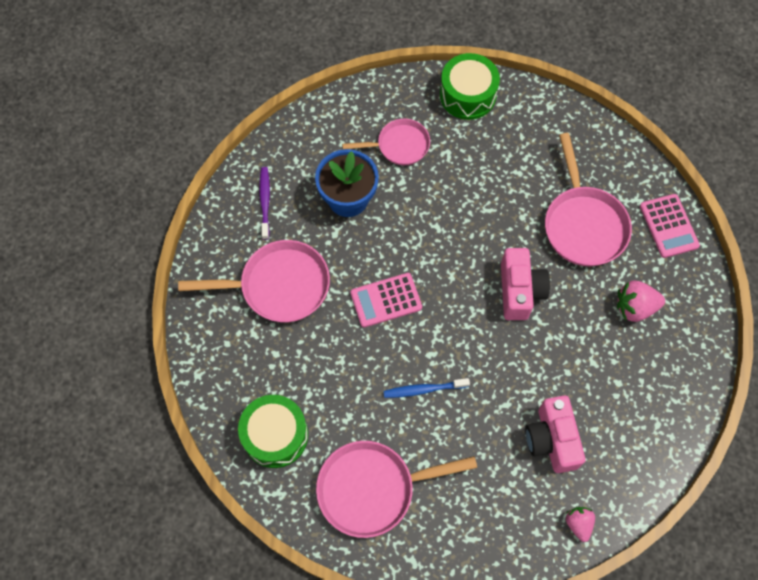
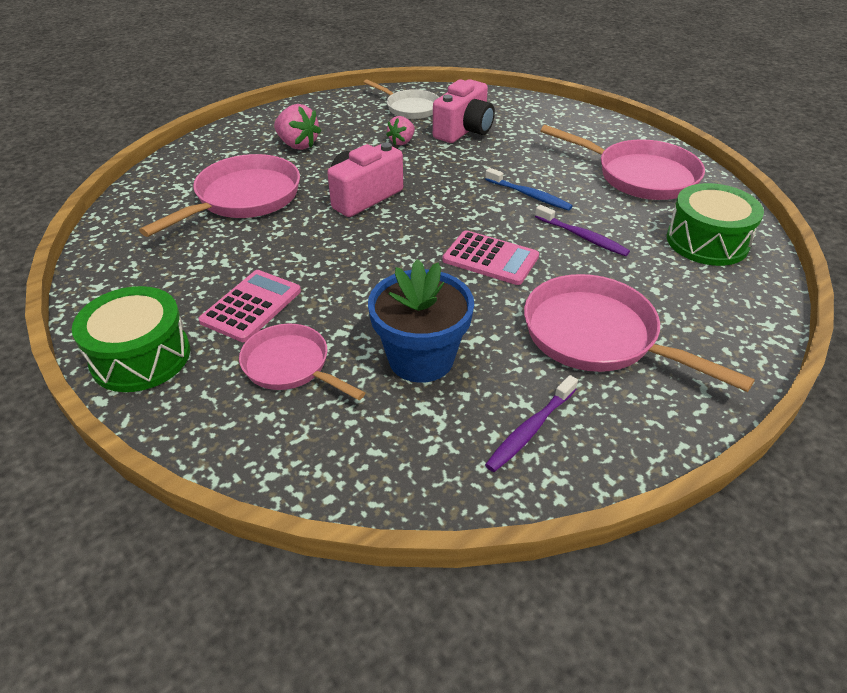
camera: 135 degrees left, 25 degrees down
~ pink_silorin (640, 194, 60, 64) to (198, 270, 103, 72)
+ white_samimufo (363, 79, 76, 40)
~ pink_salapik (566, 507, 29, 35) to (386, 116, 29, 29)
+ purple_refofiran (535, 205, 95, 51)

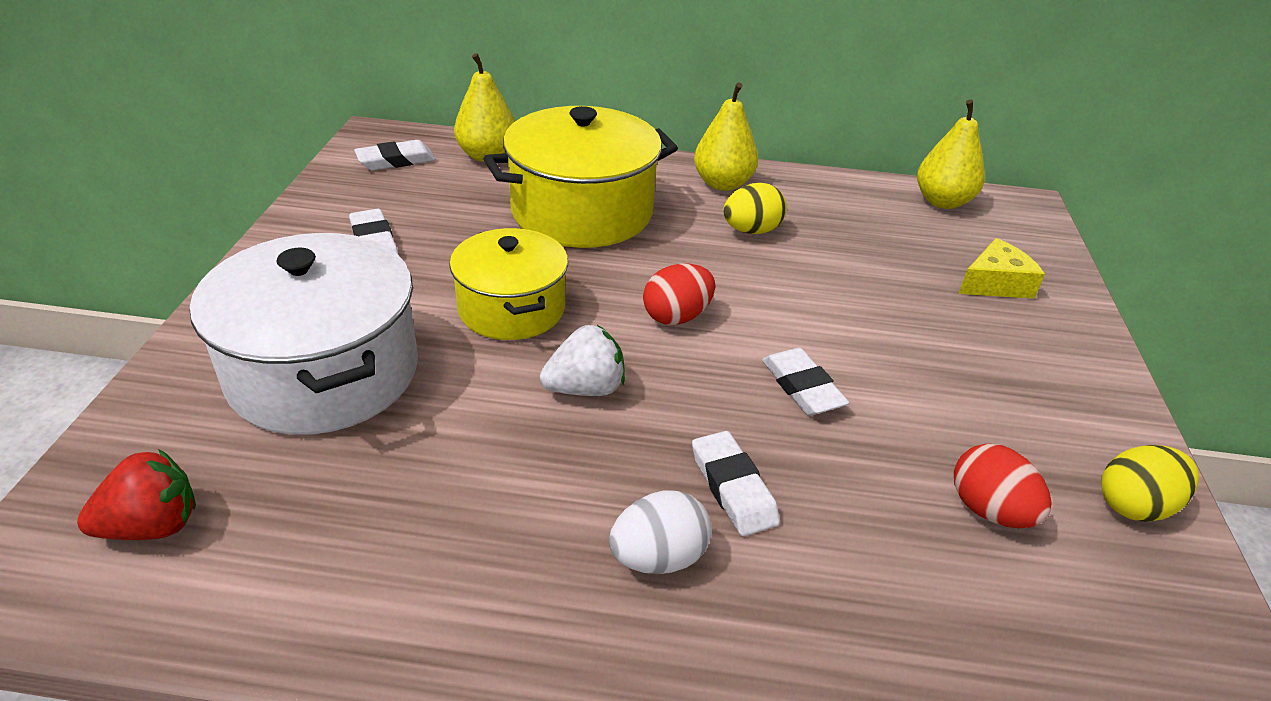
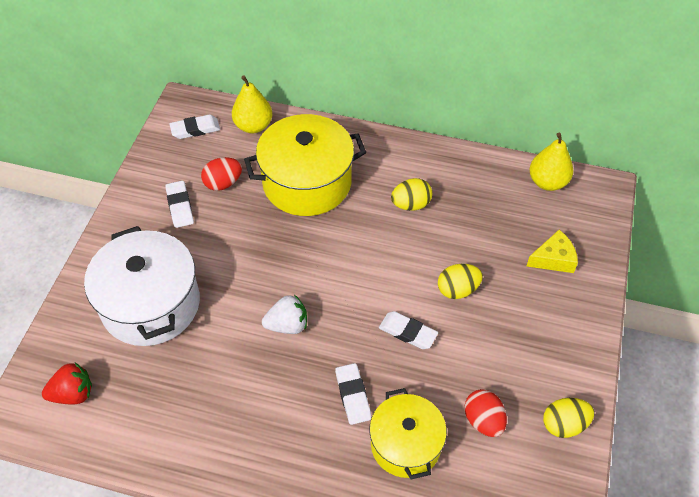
camera: 10 degrees right, 15 degrees up
~ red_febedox (643, 263, 72, 62) to (201, 157, 41, 34)
~ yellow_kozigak (449, 228, 119, 112) to (369, 388, 78, 91)
~ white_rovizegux (762, 348, 87, 68) = (379, 311, 59, 38) 45 degrees counterclockwise
+ yellow_febedox (438, 264, 45, 35)
- white_febedox (609, 491, 103, 83)
- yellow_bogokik (694, 82, 64, 109)

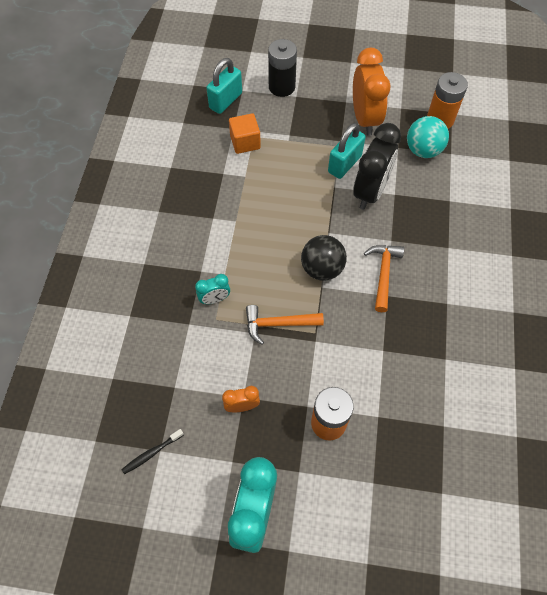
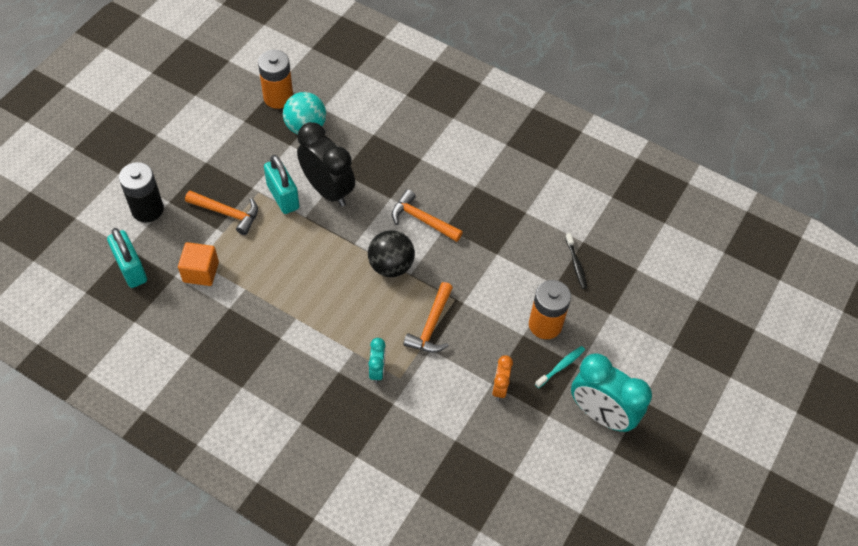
camera: 70 degrees left, 5 degrees down
+ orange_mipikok (185, 191, 73, 44)
+ turquoise_refofiran (535, 346, 50, 42)
~ black_refofiran (121, 429, 63, 45) to (565, 233, 22, 56)
- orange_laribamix (353, 48, 38, 88)

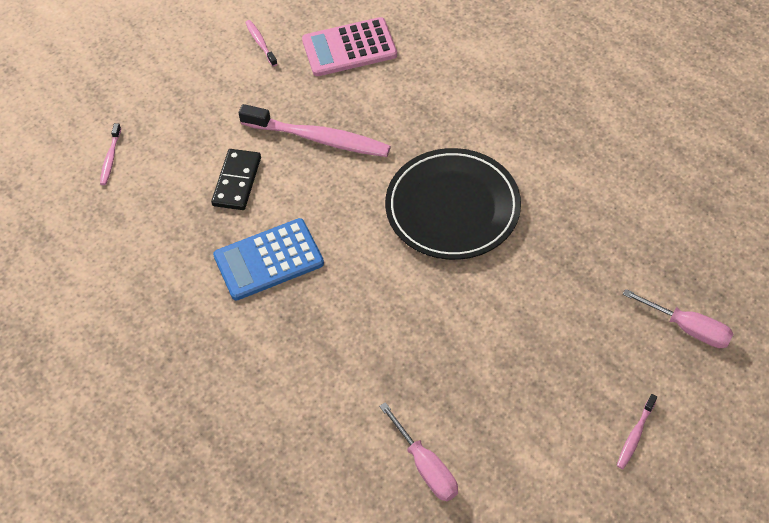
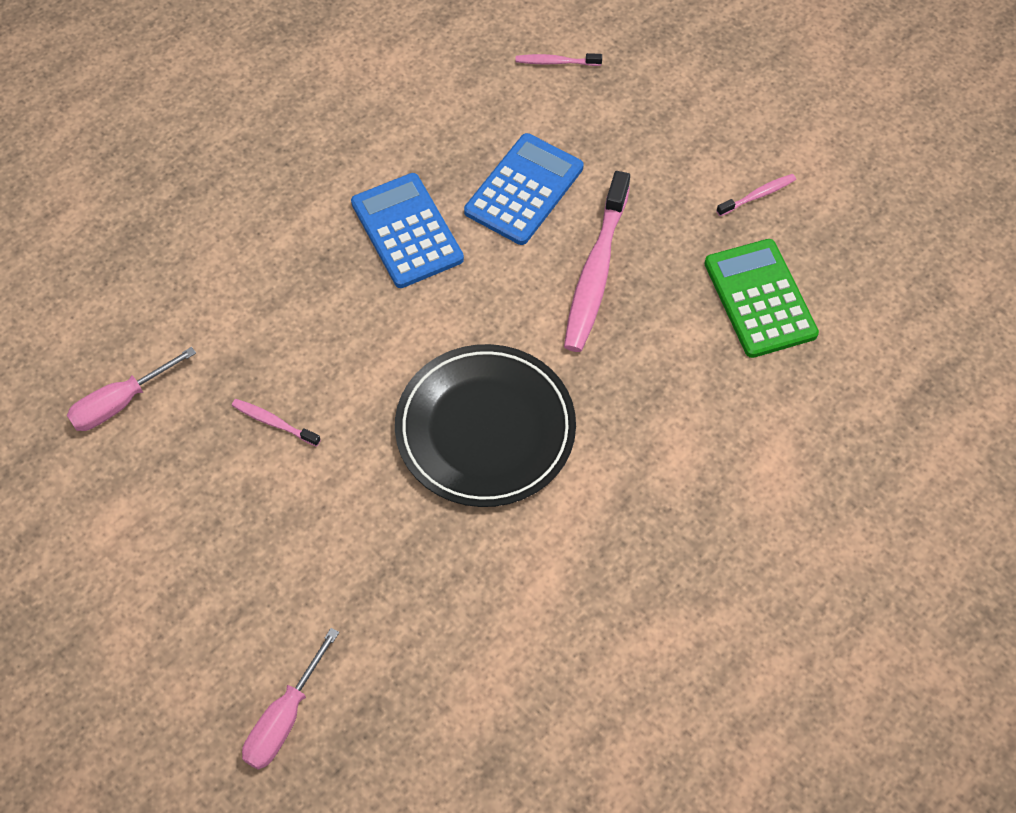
camera: 85 degrees right, 5 degrees up
~ pink_refofiran (617, 394, 40, 75) to (232, 399, 89, 48)
~ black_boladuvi (211, 149, 50, 61) to blue_silorin (464, 133, 119, 112)
~ pink_silorin (302, 17, 95, 59) to green_silorin (704, 239, 115, 119)

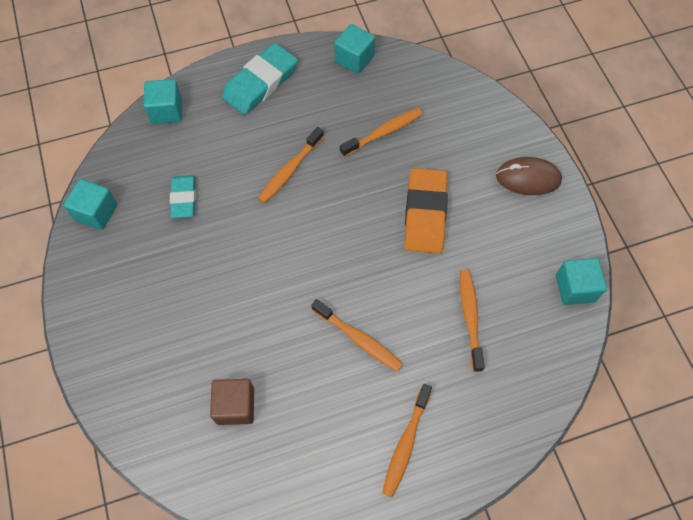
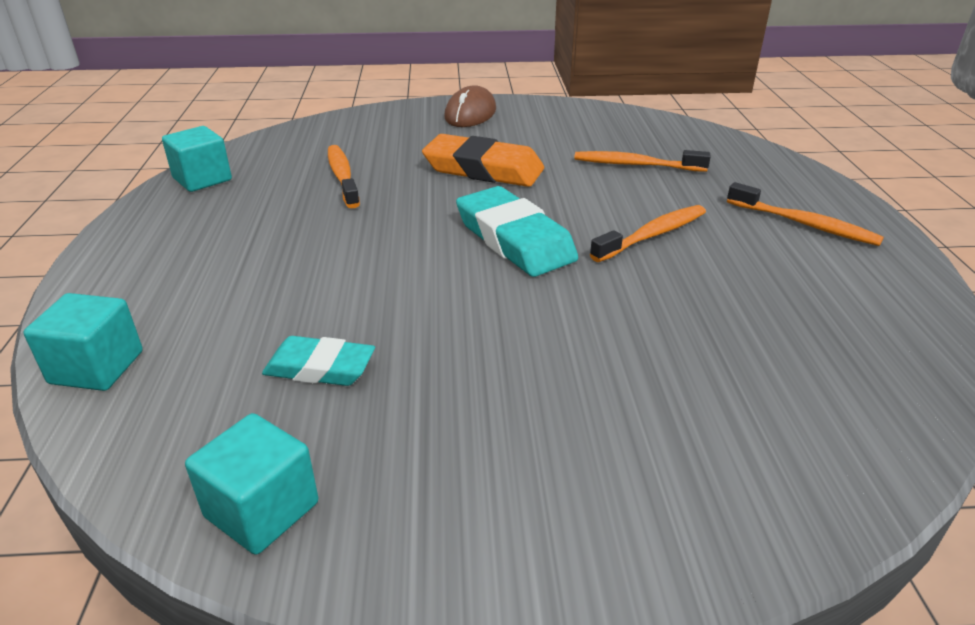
camera: 75 degrees left, 30 degrees down
~ turquoise_rovizegux (222, 43, 76, 72) to (456, 186, 122, 91)
- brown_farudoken (210, 379, 44, 46)
- orange_refofiran (258, 127, 66, 76)
- turquoise_farudoken (556, 258, 51, 47)

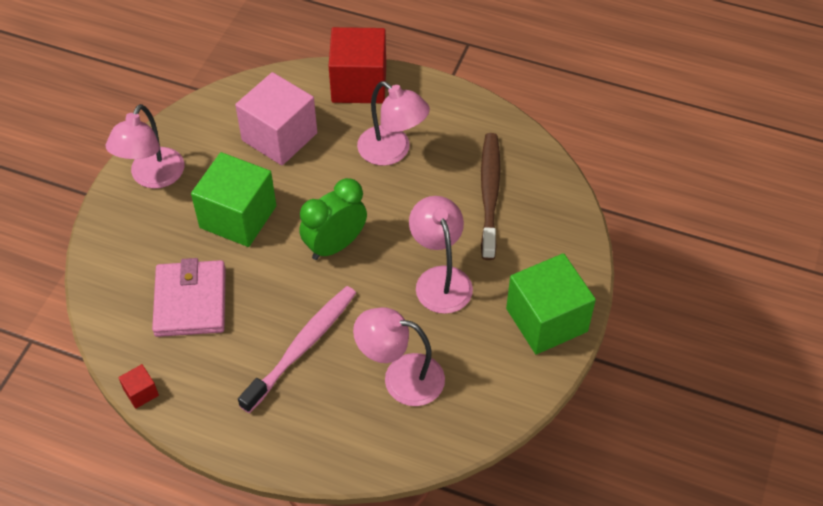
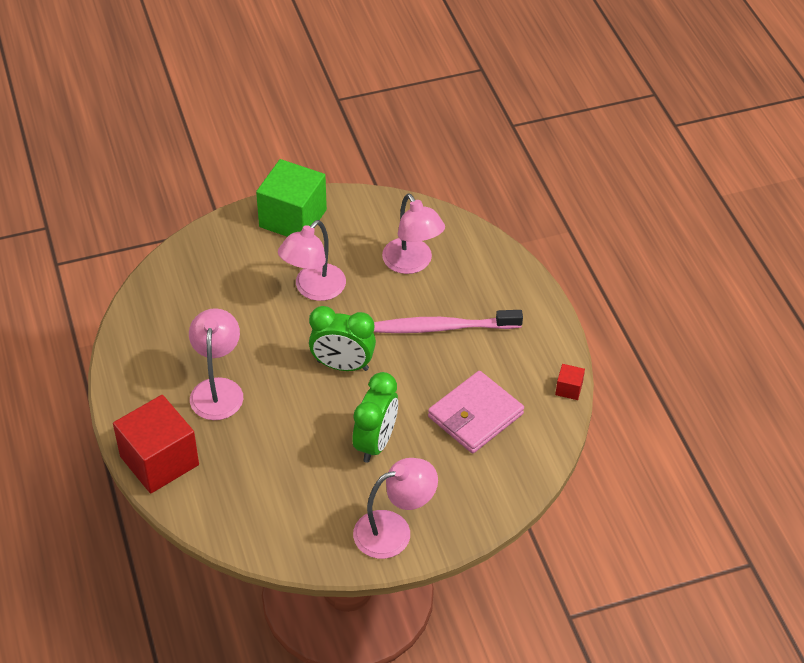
camera: 130 degrees left, 5 degrees down
~ green_farudoken (191, 152, 85, 95) to green_laribamix (353, 372, 45, 91)
- pink_farudoken (235, 72, 82, 93)
- brown_refofiran (481, 133, 19, 127)

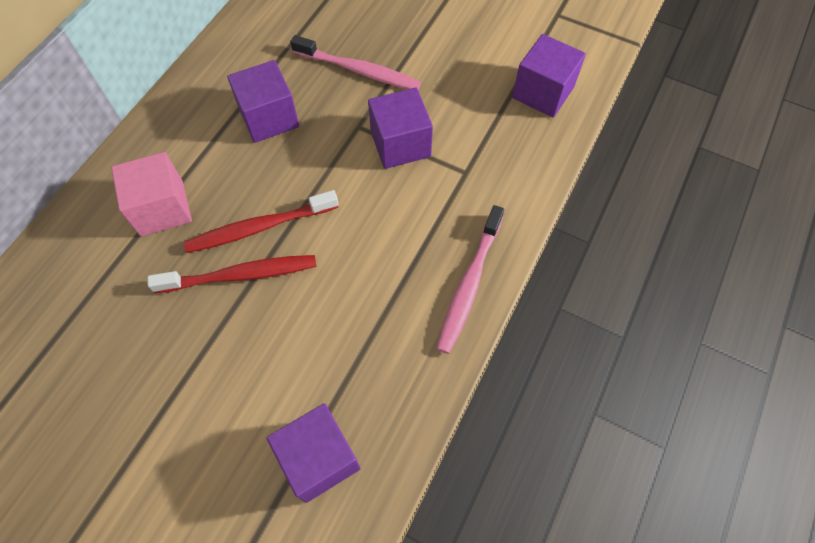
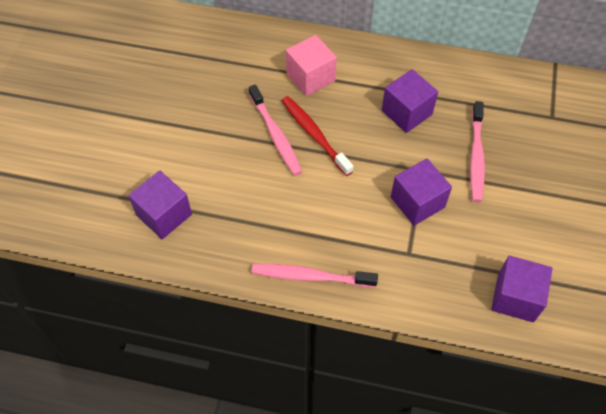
camera: 75 degrees right, 5 degrees down
~ red_refofiran (147, 255, 169, 38) to pink_refofiran (249, 85, 53, 91)

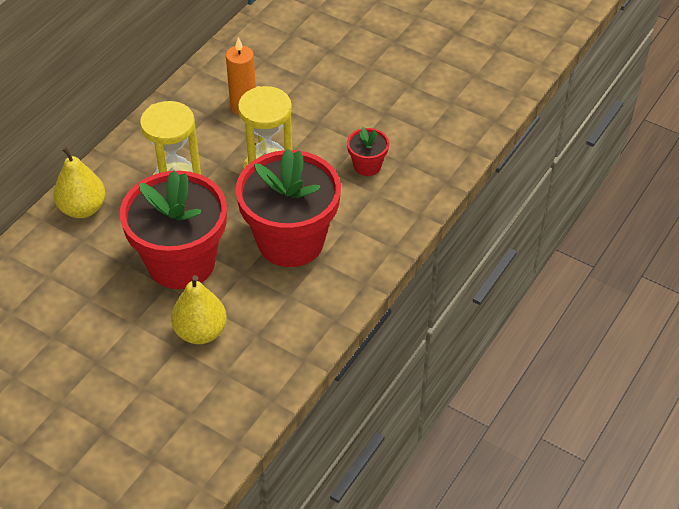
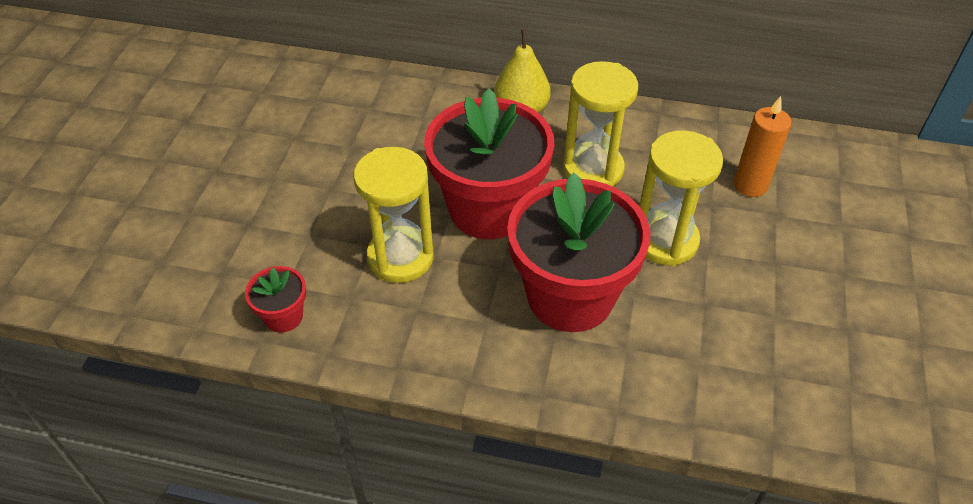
camera: 70 degrees right, 0 degrees up
~ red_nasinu (347, 127, 42, 49) to (245, 266, 61, 67)
~ yellow_bogokik (171, 275, 56, 69) to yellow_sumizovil (354, 147, 80, 136)

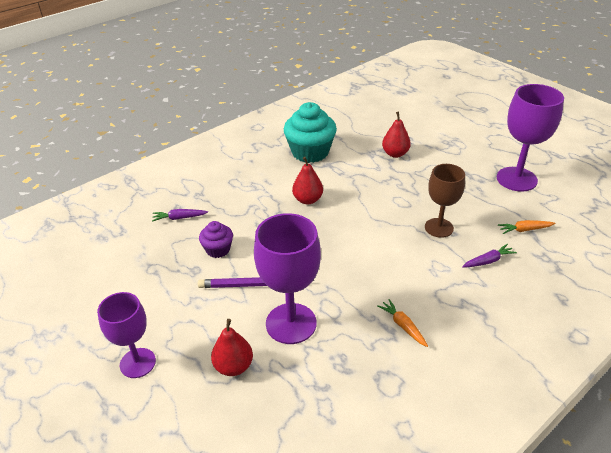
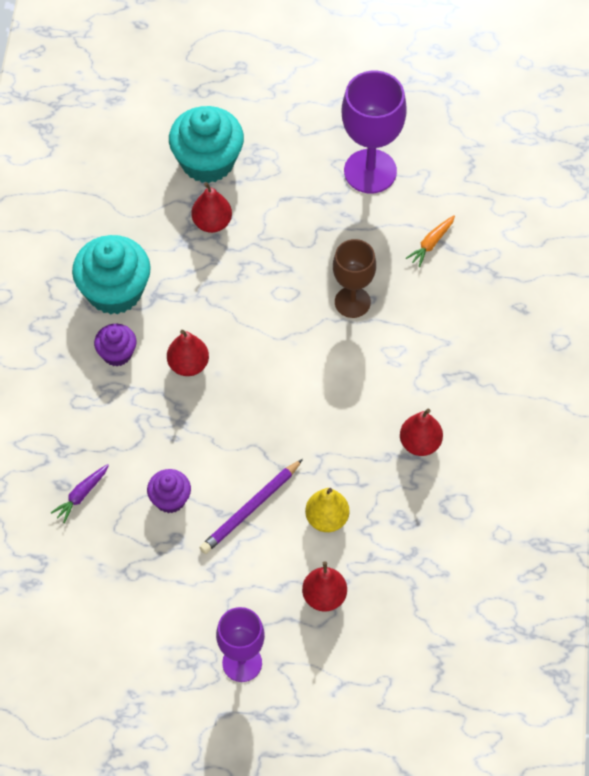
camera: 45 degrees left, 20 degrees up
+ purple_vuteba (94, 324, 42, 42)
+ turquoise_vuteba (169, 106, 75, 77)
~ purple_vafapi (254, 213, 67, 131) to yellow_bogokik (305, 488, 44, 44)
~ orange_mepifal (377, 299, 51, 48) to red_bogokik (400, 408, 43, 48)
- purple_mepifal (462, 244, 55, 23)

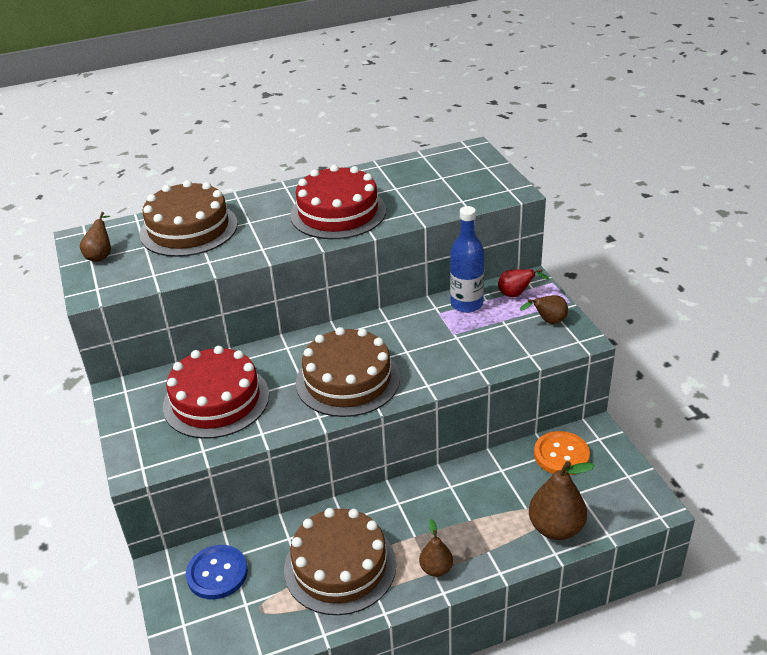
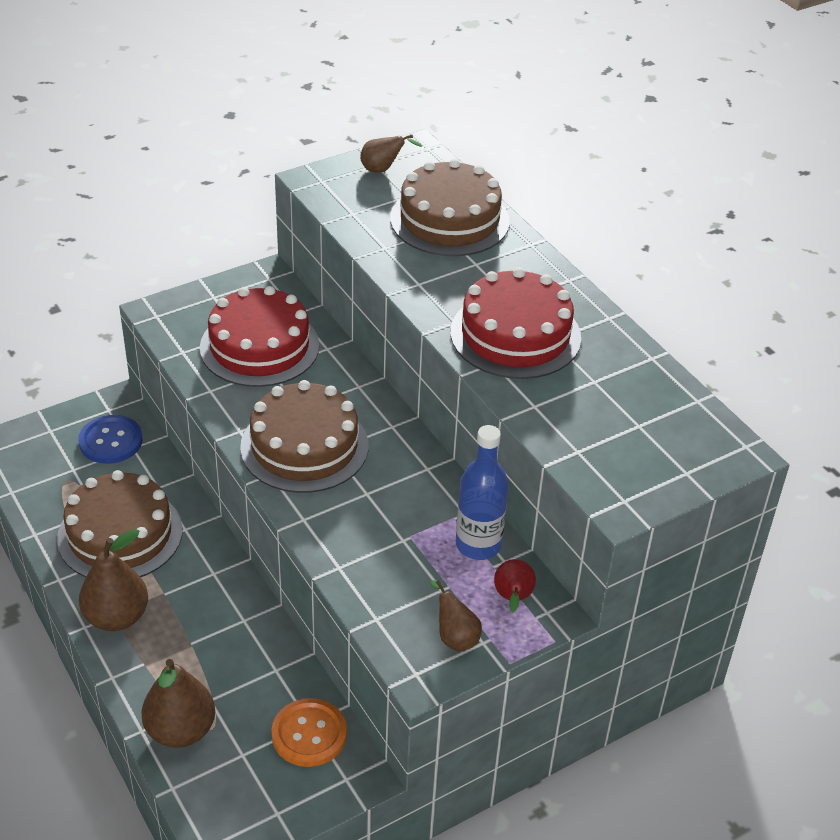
camera: 75 degrees right, 5 degrees up
~ brown_bogokik (419, 519, 34, 58) = (79, 529, 69, 102) x1.75

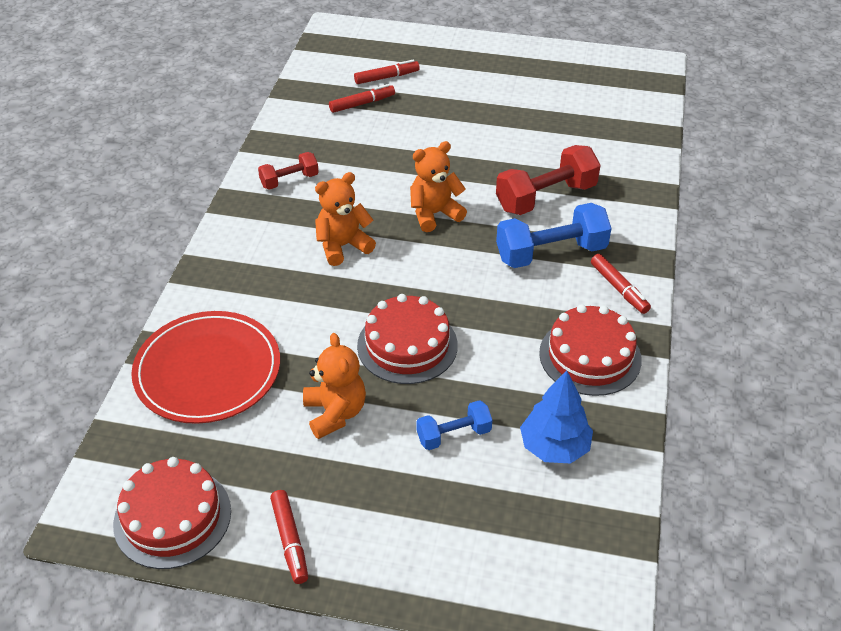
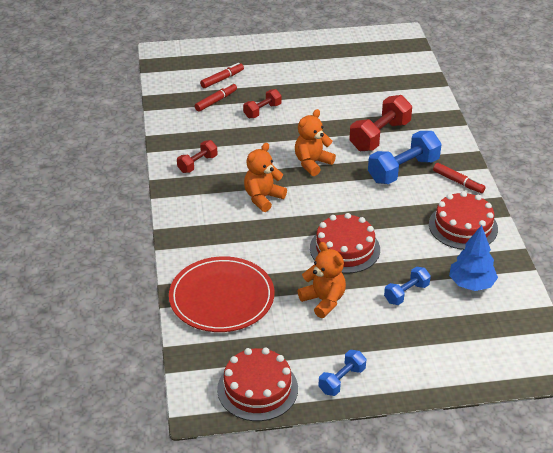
camera: 20 degrees left, 5 degrees down
+ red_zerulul (243, 89, 39, 29)
~ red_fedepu (270, 490, 38, 94) to blue_zerulul (318, 350, 48, 46)

